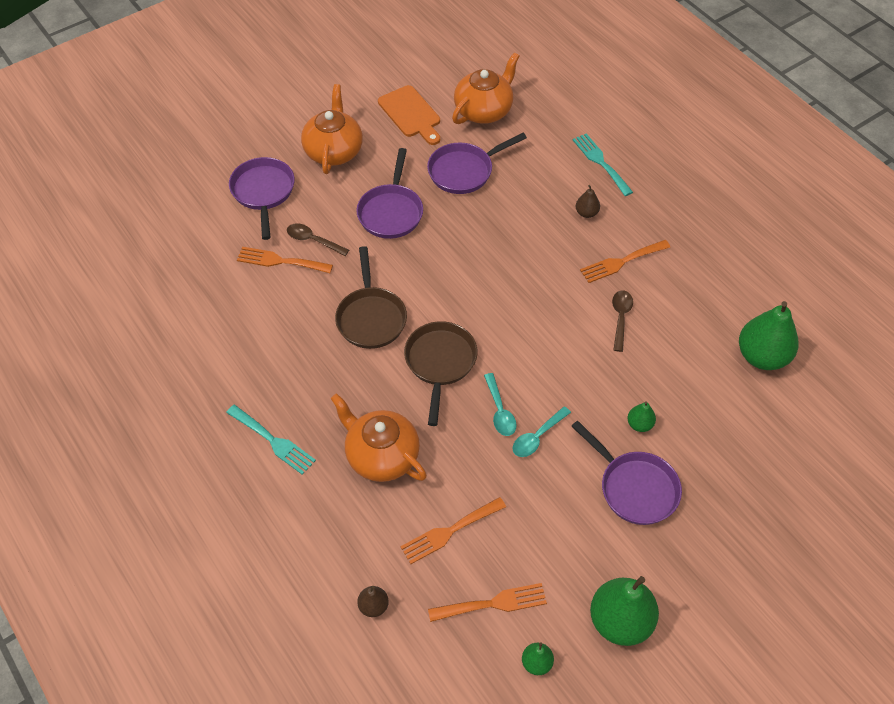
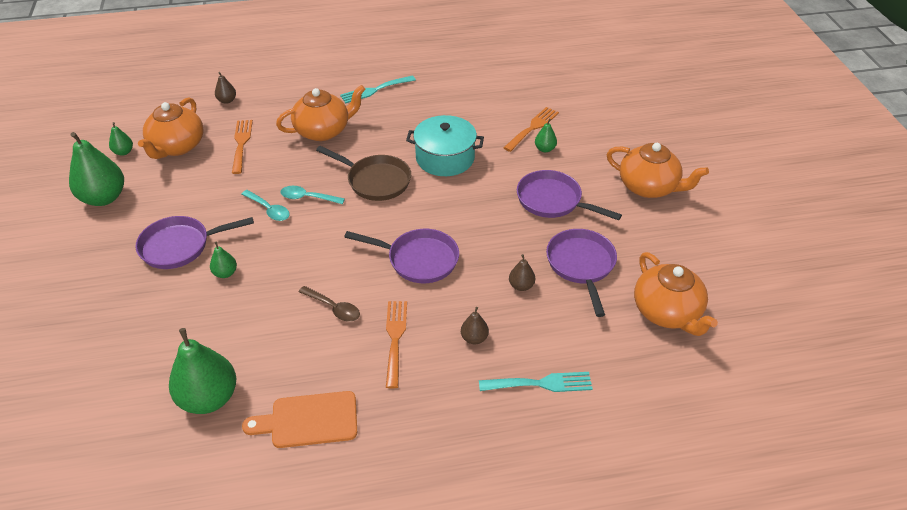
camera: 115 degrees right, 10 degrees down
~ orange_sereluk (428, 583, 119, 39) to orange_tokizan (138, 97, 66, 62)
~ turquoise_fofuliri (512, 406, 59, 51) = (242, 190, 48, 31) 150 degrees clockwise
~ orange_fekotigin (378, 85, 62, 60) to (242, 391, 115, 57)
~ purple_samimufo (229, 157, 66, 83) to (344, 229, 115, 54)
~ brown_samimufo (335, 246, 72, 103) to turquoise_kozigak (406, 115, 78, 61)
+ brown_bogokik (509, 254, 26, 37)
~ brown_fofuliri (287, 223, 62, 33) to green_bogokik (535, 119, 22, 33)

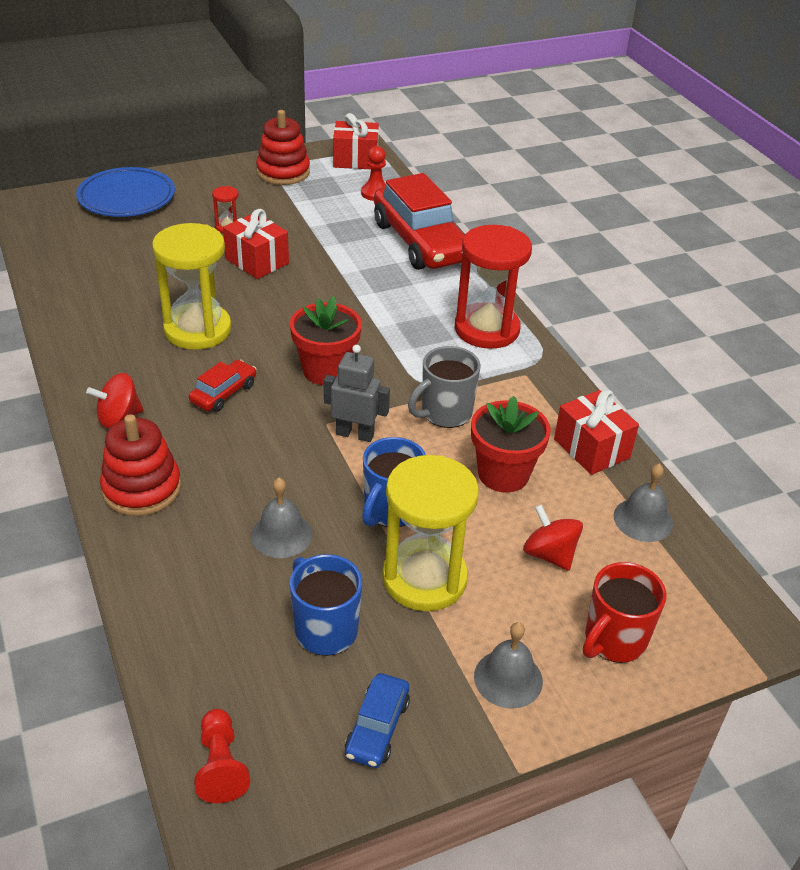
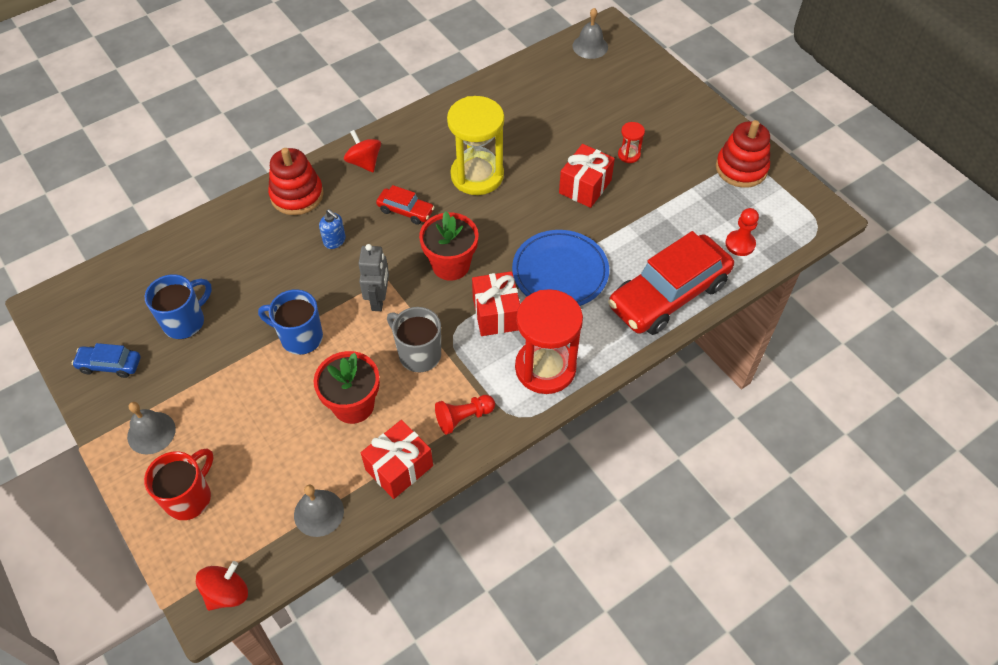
camera: 80 degrees right, 15 degrees up
~ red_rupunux (583, 562, 83, 101) = (144, 448, 70, 72) 90 degrees clockwise
~ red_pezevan (523, 504, 60, 67) to (196, 561, 52, 50)
+ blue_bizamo (319, 209, 27, 40)
~ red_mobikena (194, 709, 56, 94) to (435, 395, 60, 40)
~ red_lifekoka (333, 113, 46, 56) to (472, 271, 48, 65)
~ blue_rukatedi (76, 167, 99, 50) to (512, 230, 97, 76)
~ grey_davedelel (251, 478, 62, 80) to (572, 8, 36, 51)
- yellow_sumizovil (382, 455, 97, 156)

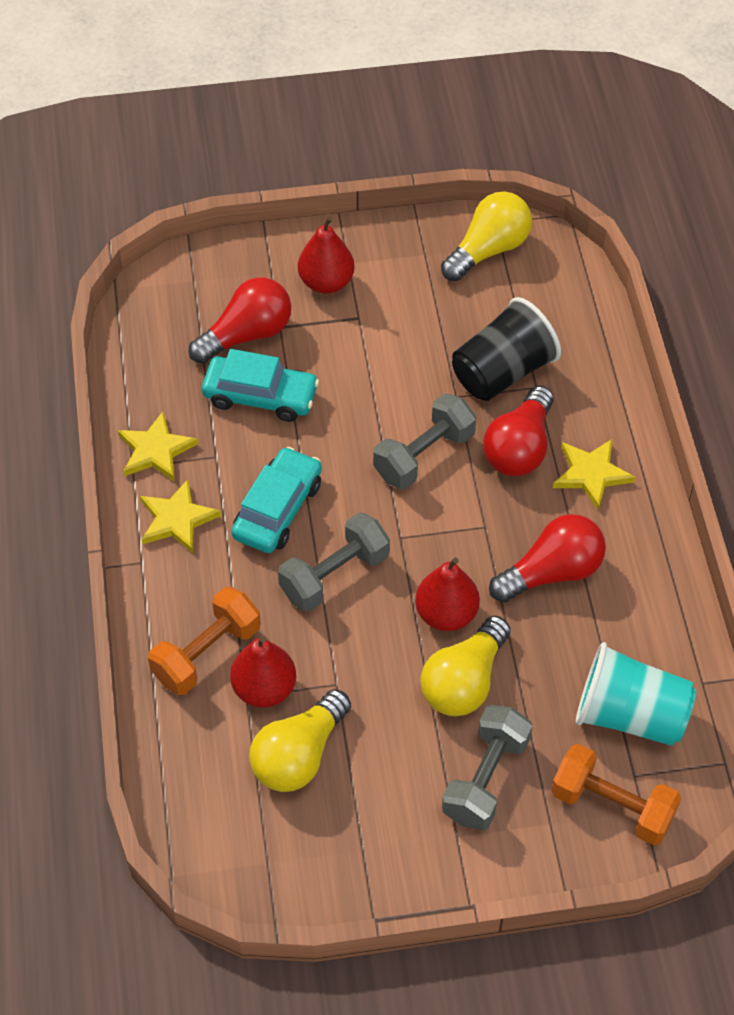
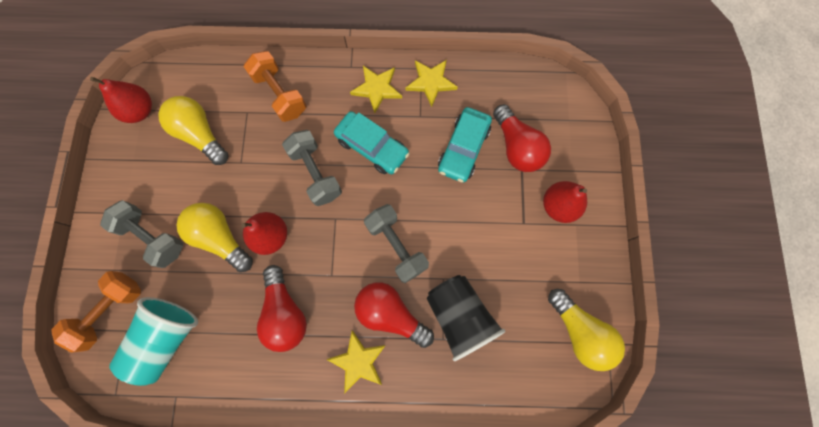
camera: 100 degrees right, 20 degrees up
~ red_bogokik (230, 636, 66, 71) to (90, 77, 62, 46)

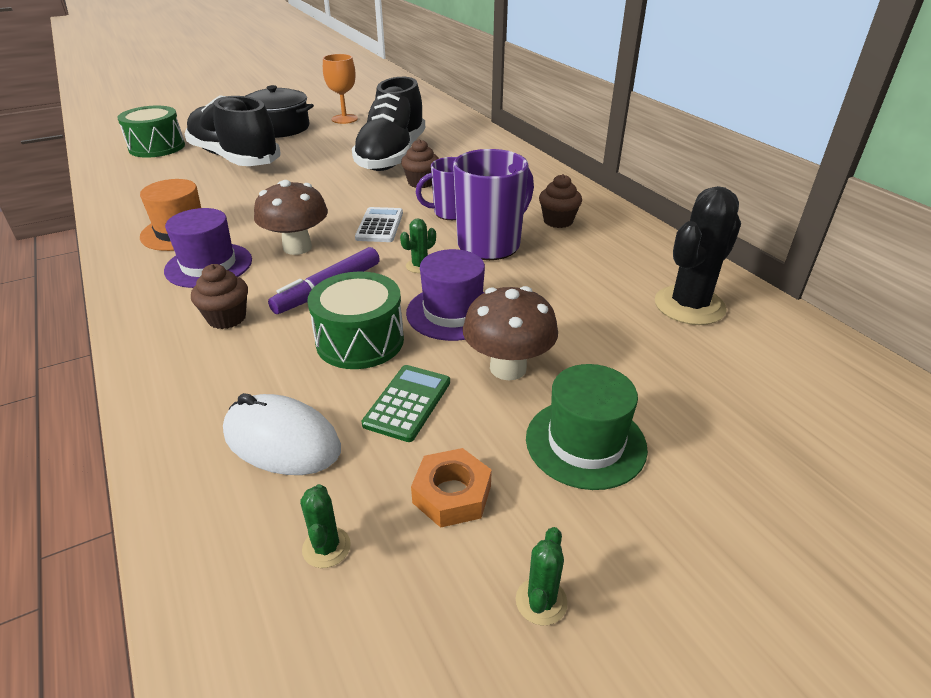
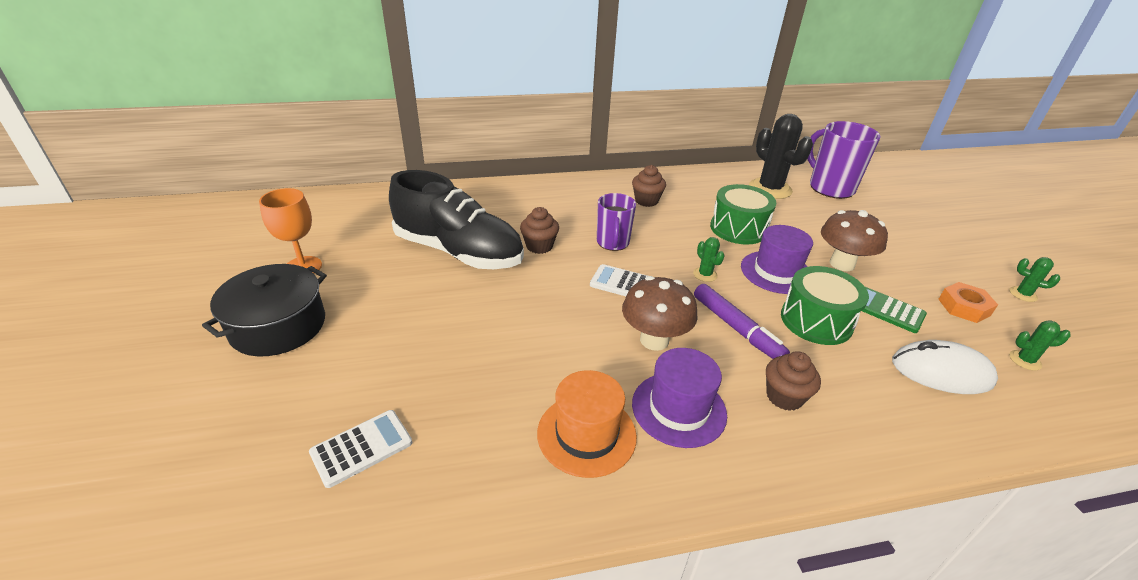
camera: 75 degrees left, 0 degrees up
+ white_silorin (309, 410, 103, 78)
~ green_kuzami (117, 106, 68, 52) to (710, 184, 66, 61)
~ purple_rupunux (453, 149, 81, 111) to (807, 121, 74, 78)
~ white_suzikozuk (223, 393, 118, 82) = (892, 340, 106, 54) 60 degrees clockwise
- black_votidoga (185, 95, 95, 71)
- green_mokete (526, 364, 122, 126)

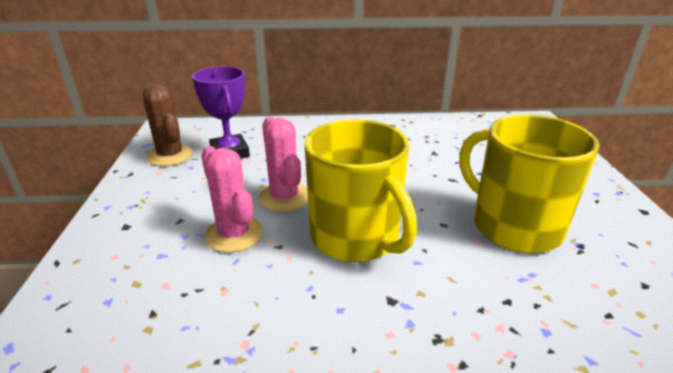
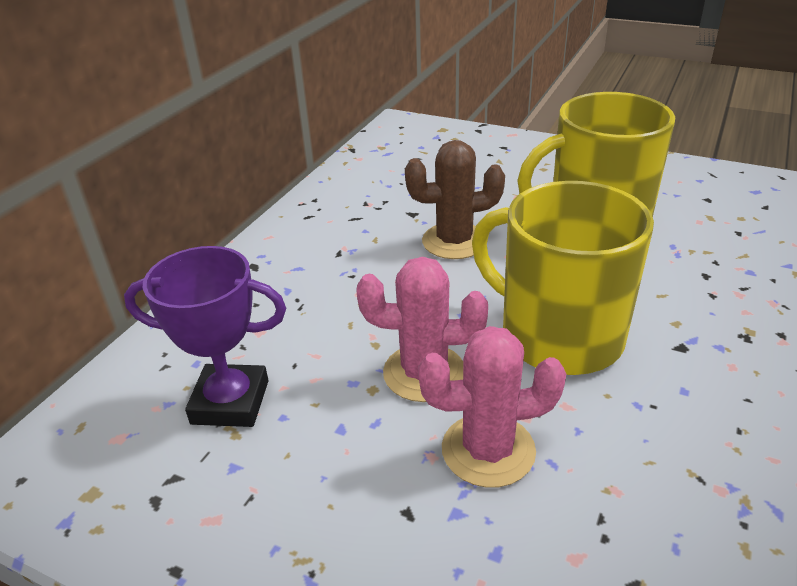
camera: 60 degrees left, 5 degrees up
~ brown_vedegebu (143, 85, 50, 81) to (405, 140, 100, 119)
~ yellow_rupunux (305, 120, 112, 142) = (472, 181, 182, 194) 135 degrees counterclockwise

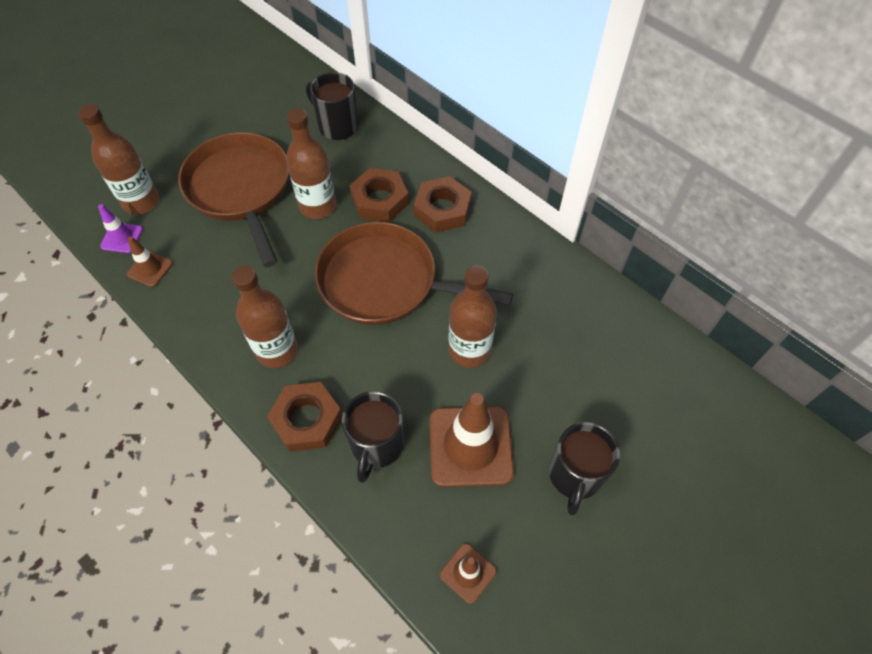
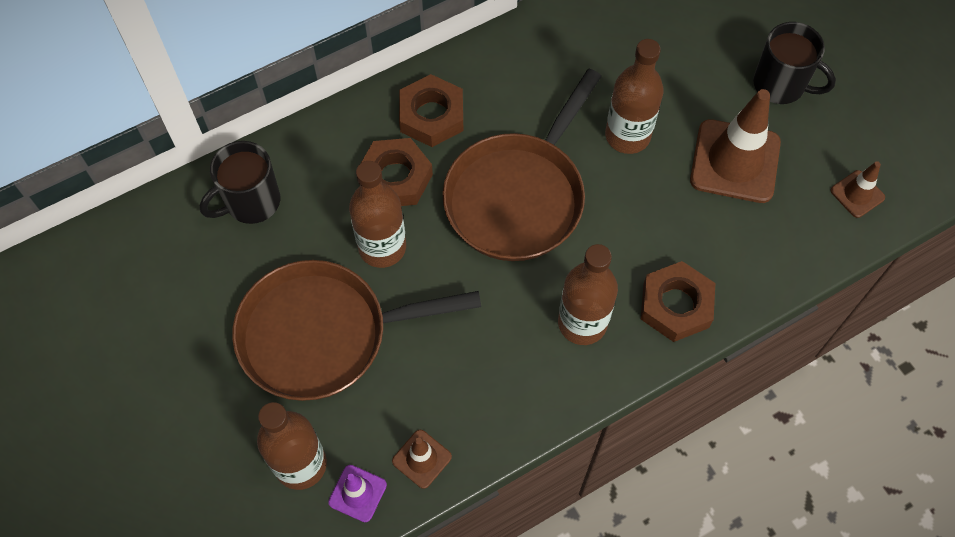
camera: 75 degrees left, 5 degrees up
- black_rupunux (342, 391, 62, 92)

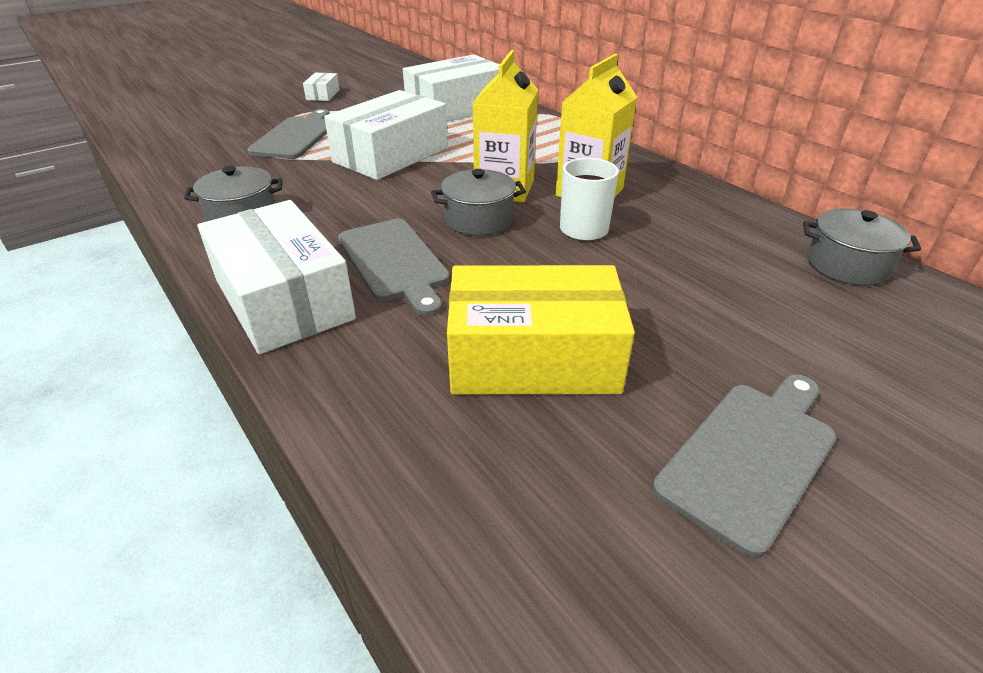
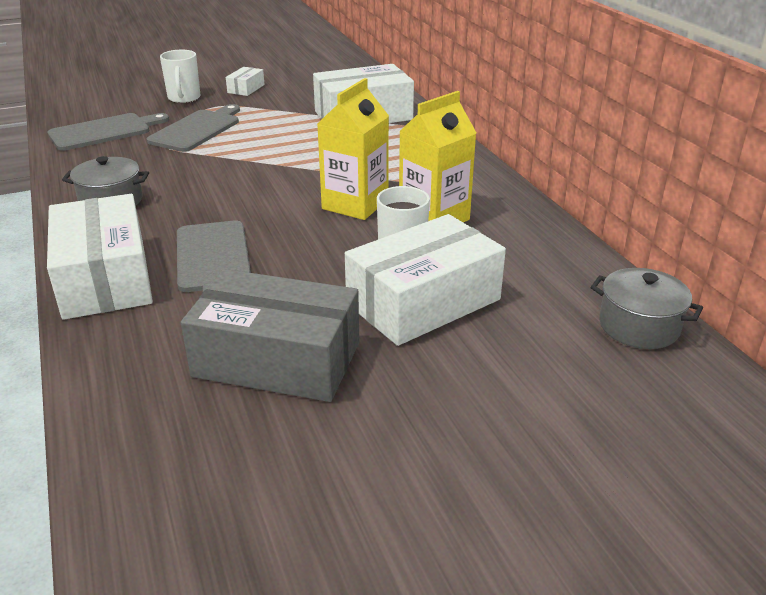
camera: 15 degrees right, 5 degrees down
~ grey_fekotigin (652, 374, 185, 184) to (47, 113, 122, 38)
+ white_rupunux (160, 50, 41, 53)
~ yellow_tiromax (447, 265, 188, 130) to grey_tiromax (181, 269, 178, 133)
~ white_tiromax (324, 90, 124, 90) to (345, 214, 161, 132)
- grey_kozigak (431, 169, 95, 67)

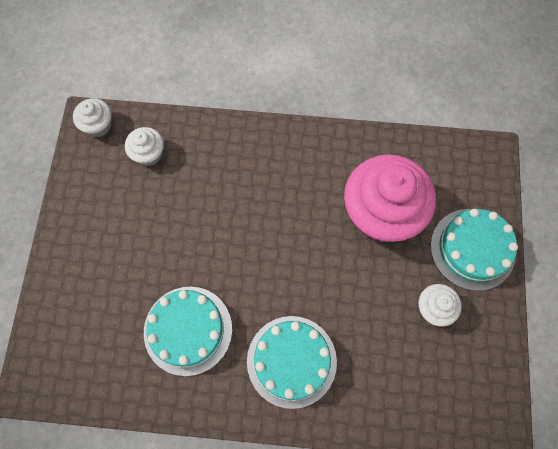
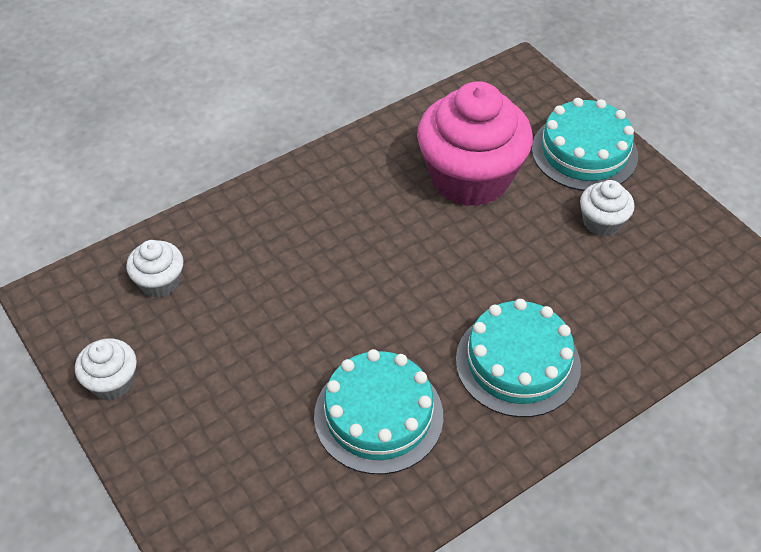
camera: 40 degrees left, 20 degrees down
~ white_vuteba (73, 98, 39, 39) to (75, 338, 62, 62)

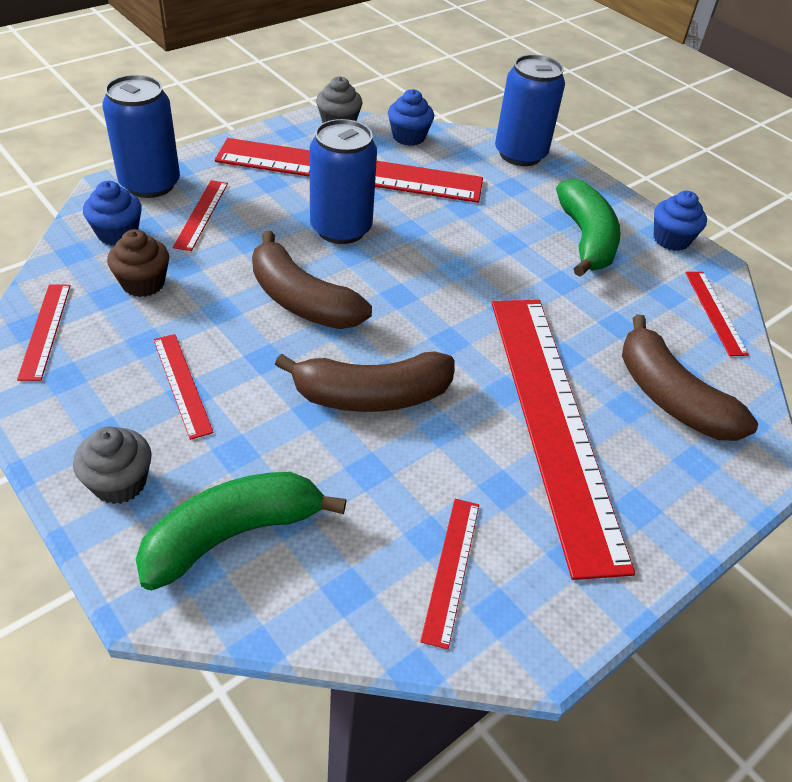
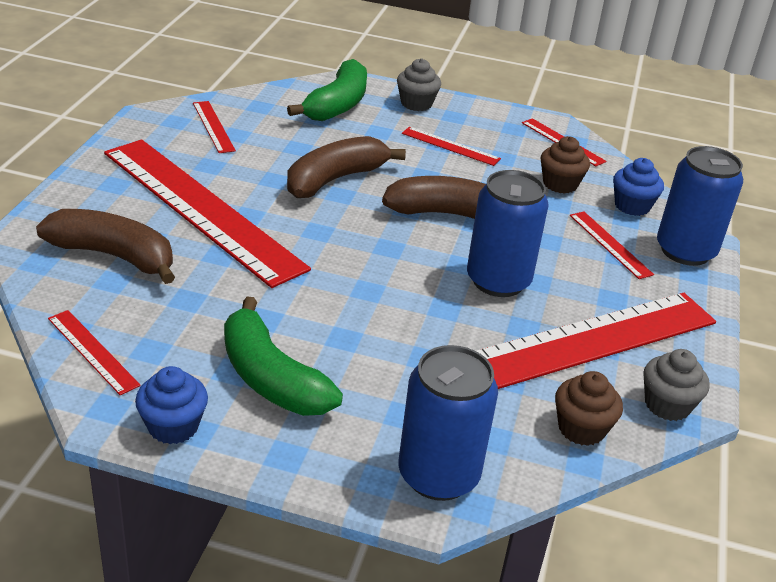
camera: 145 degrees right, 10 degrees down
~ blue_vuteba (388, 89, 46, 57) to brown_vuteba (555, 371, 68, 75)

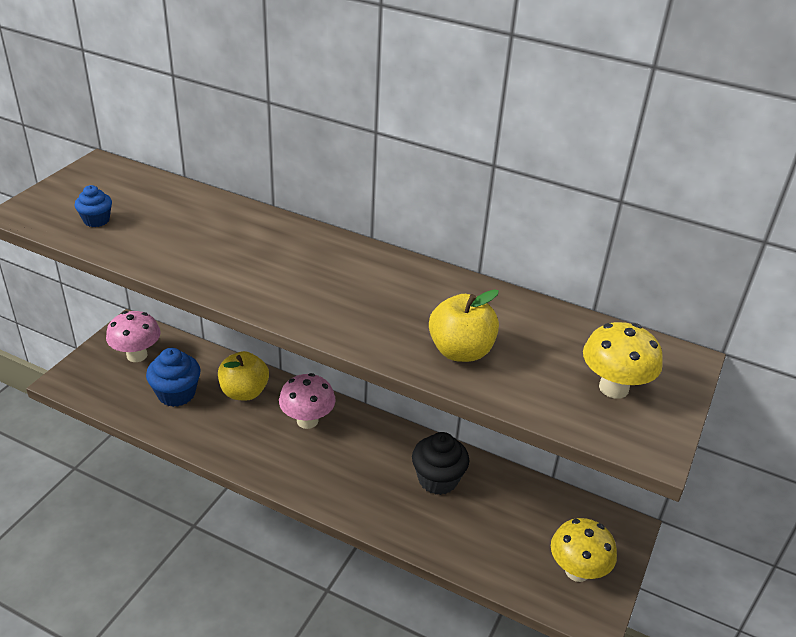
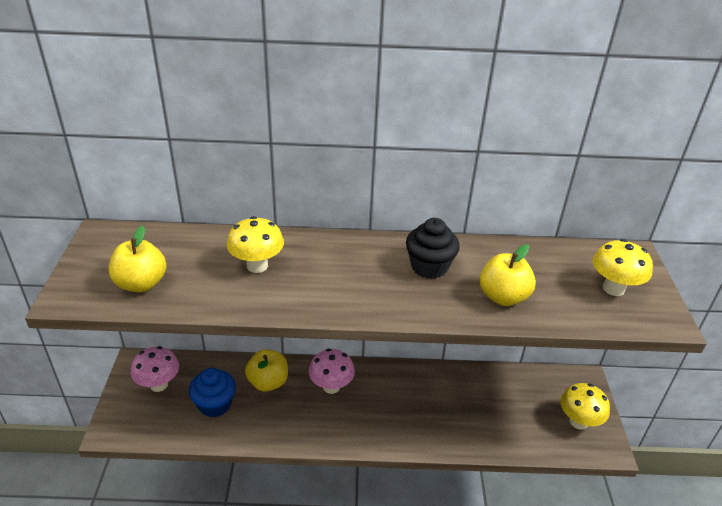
camera: 25 degrees left, 0 degrees up
~ blue_vuteba (74, 185, 38, 42) to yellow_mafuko (109, 226, 58, 66)
+ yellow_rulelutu (227, 216, 57, 57)
~ black_vuteba (412, 432, 57, 63) to (406, 218, 54, 61)

